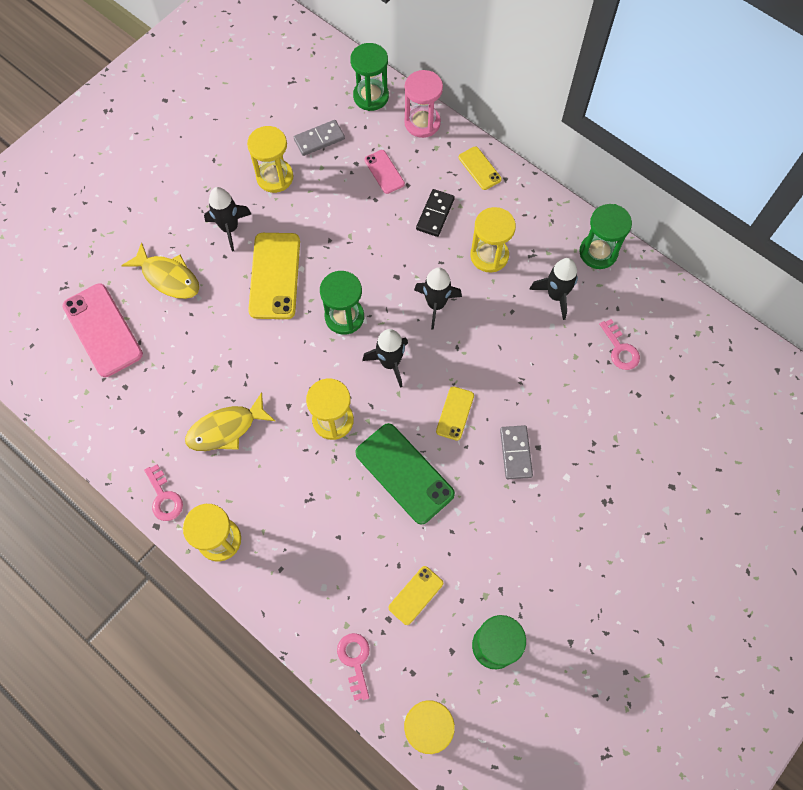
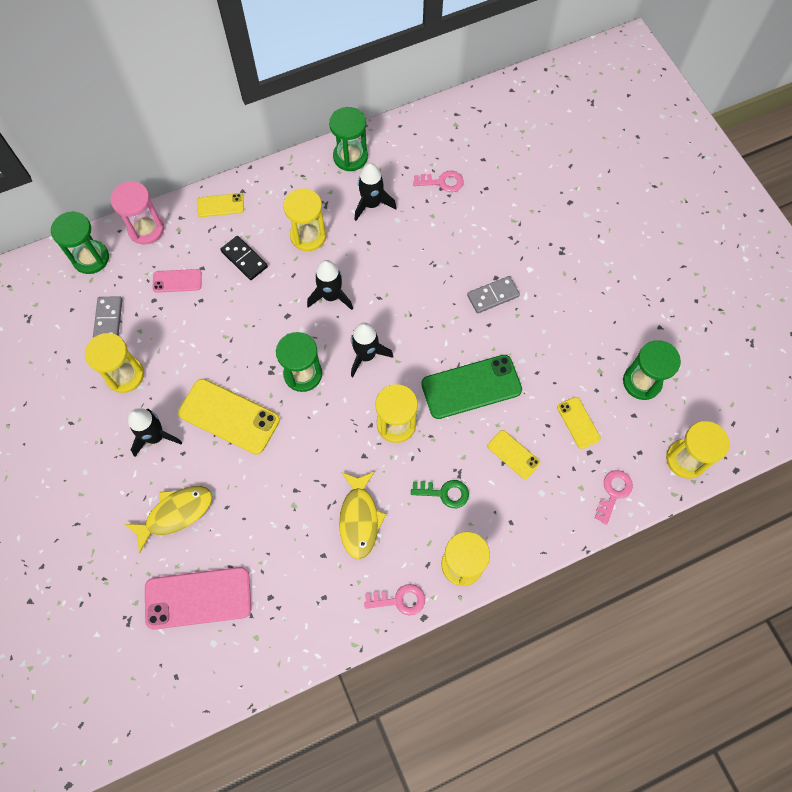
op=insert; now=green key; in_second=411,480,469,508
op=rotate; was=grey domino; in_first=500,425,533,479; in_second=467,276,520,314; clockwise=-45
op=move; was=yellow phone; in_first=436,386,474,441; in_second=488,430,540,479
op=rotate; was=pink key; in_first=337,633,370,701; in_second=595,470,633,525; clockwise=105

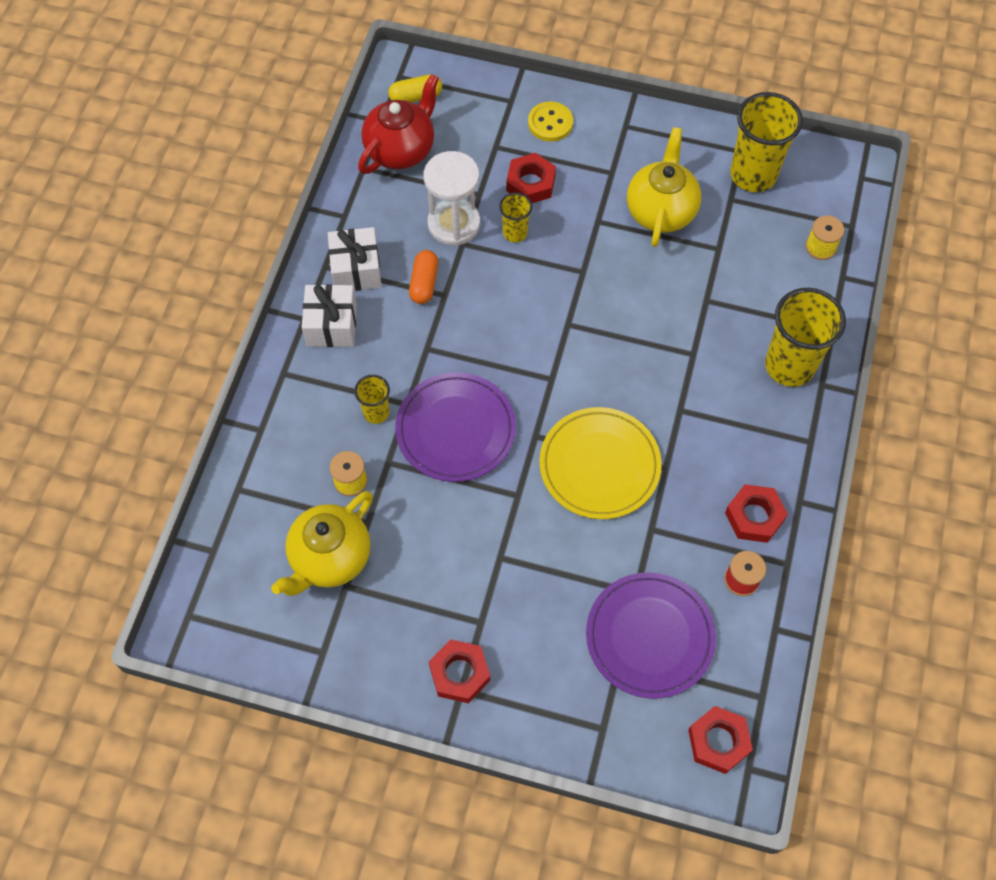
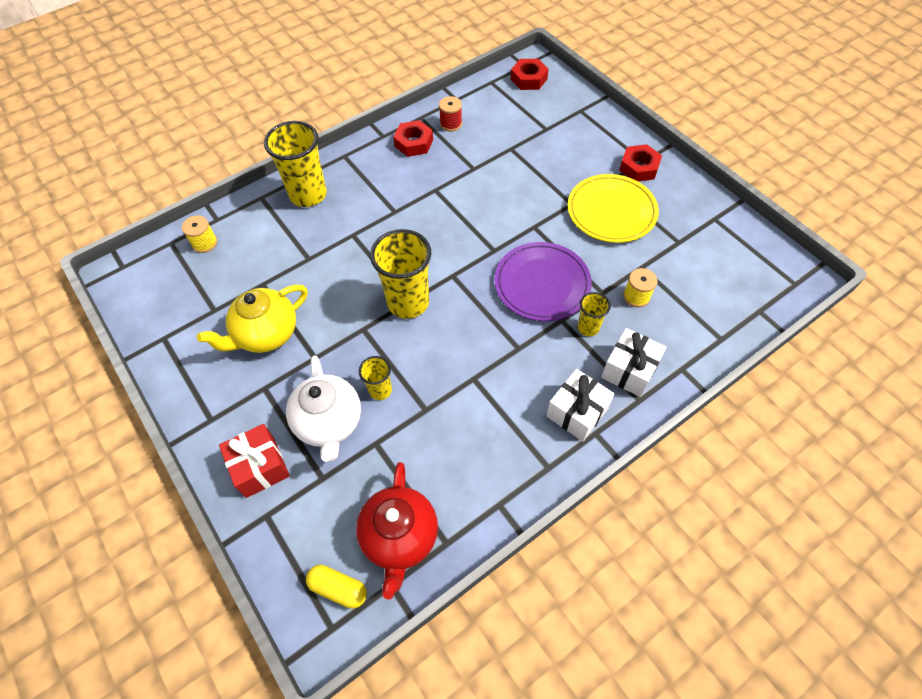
op=replace; was=yellow button; now=red gift; in_first=528,101,573,142; in_second=219,424,290,498
op=replace; was=red nut; now=white teapot; in_first=506,153,556,203; in_second=286,356,361,462
op=rotate; was=red teapot; in_first=358,74,439,174; in_second=356,462,438,599; clockwise=-75
op=move; was=yellow cup; in_first=730,92,803,192; in_second=370,229,431,319
op=move; was=yellow plate; in_first=539,407,662,519; in_second=568,174,659,243
op=move; was=white gift; in_first=328,227,382,291; in_second=601,328,666,397
op=delete; was=yellow teapot; in_first=271,491,373,596
op=delete; was=orange capsule; in_first=409,250,439,304
op=delete; was=white hourglass; in_first=424,151,480,246
op=delete; was=purple plate; in_first=586,572,716,699

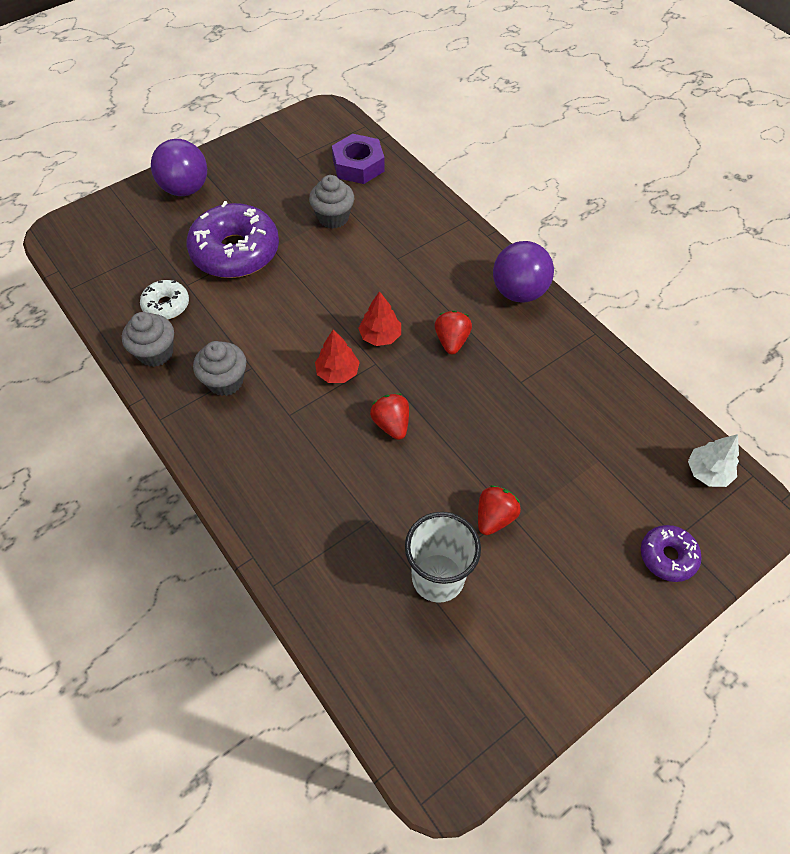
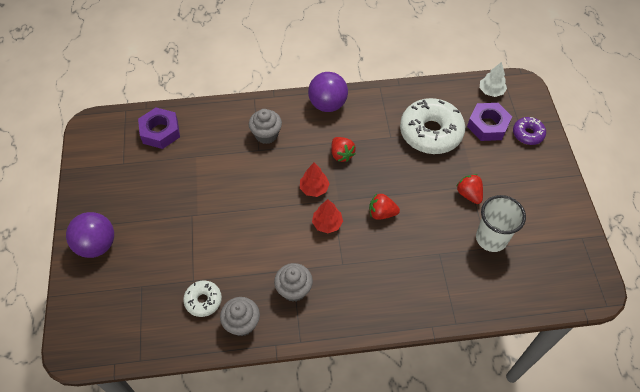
op=move; was=grey cupcake; in_first=309,175,354,229; in_second=249,109,282,144
op=rotate; was=red strawberry; in_first=435,311,472,354; in_second=331,137,356,162; clockwise=-150
op=insert; now=white donut; in_second=400,98,465,154
op=insert; now=purple nut; in_second=467,103,512,141
op=delete; was=purple donut; in_first=187,201,279,278

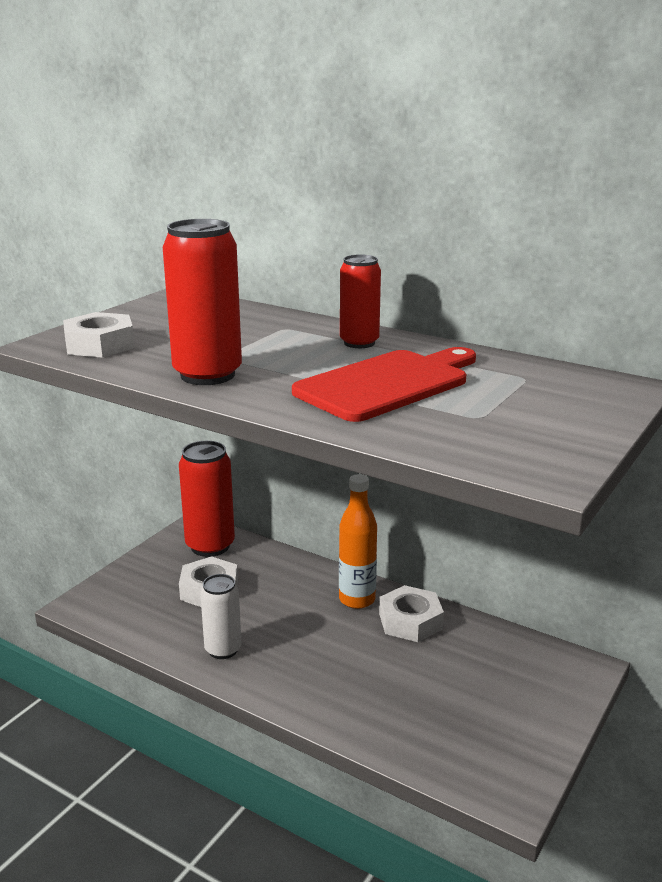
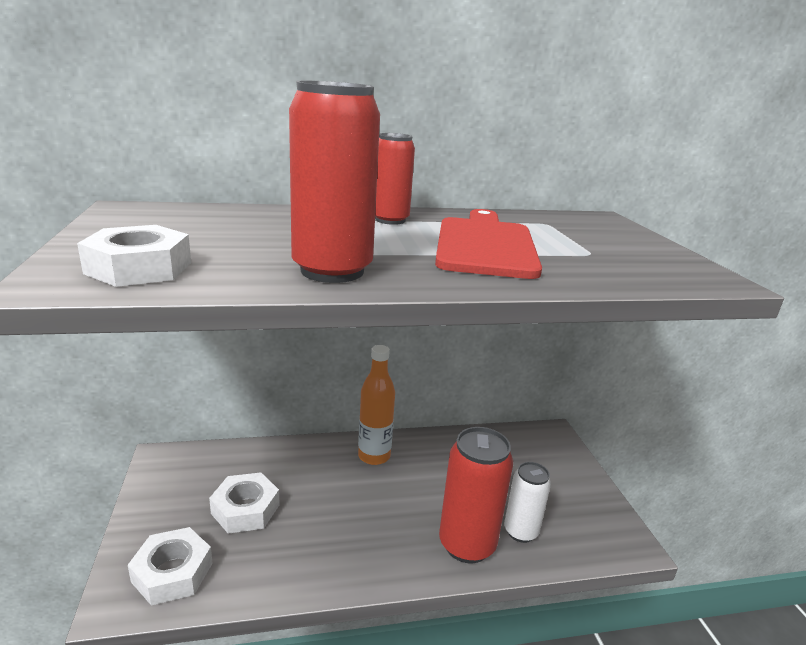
op=move; was=white nut; in_first=379,585,444,642; in_second=128,527,213,606
op=move; was=red can; in_first=179,441,235,557; in_second=439,427,513,564
op=move; was=white can; in_first=200,574,242,659; in_second=504,462,551,543

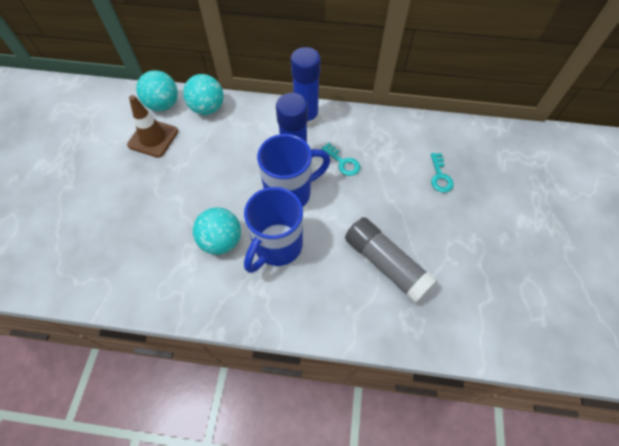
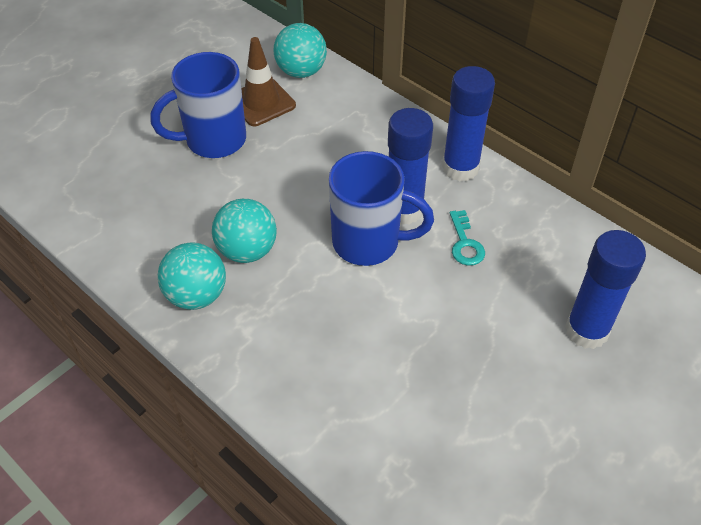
op=move; was=blue mug; in_first=244,187,303,273; in_second=151,52,246,158
op=move; was=turquoise ball; in_first=183,74,224,115; in_second=157,242,226,310
op=replace; was=turquoise key; now=blue glue stick; in_first=431,153,454,192; in_second=565,230,646,349
op=delete; was=grey glue stick; in_first=345,217,437,303

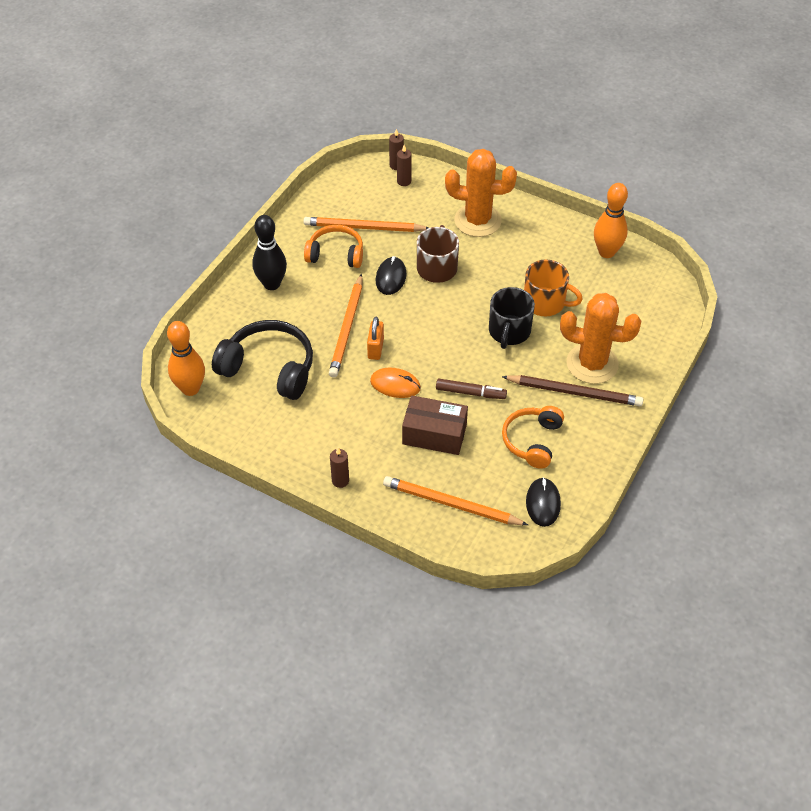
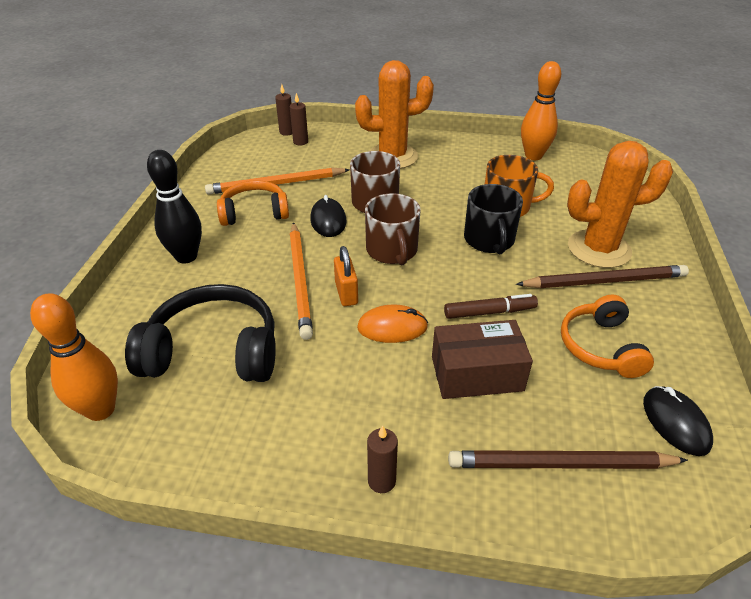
op=insert; now=brown mug; in_second=365,193,421,265
op=recolor; was=orange pencil; now=brown pencil; in_first=383,476,528,525; in_second=448,450,688,469

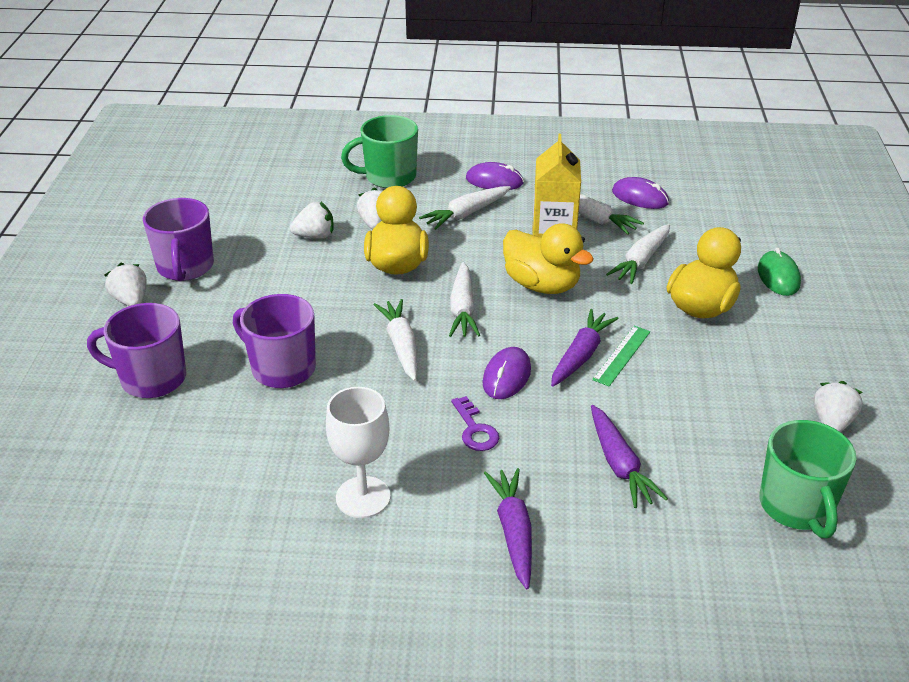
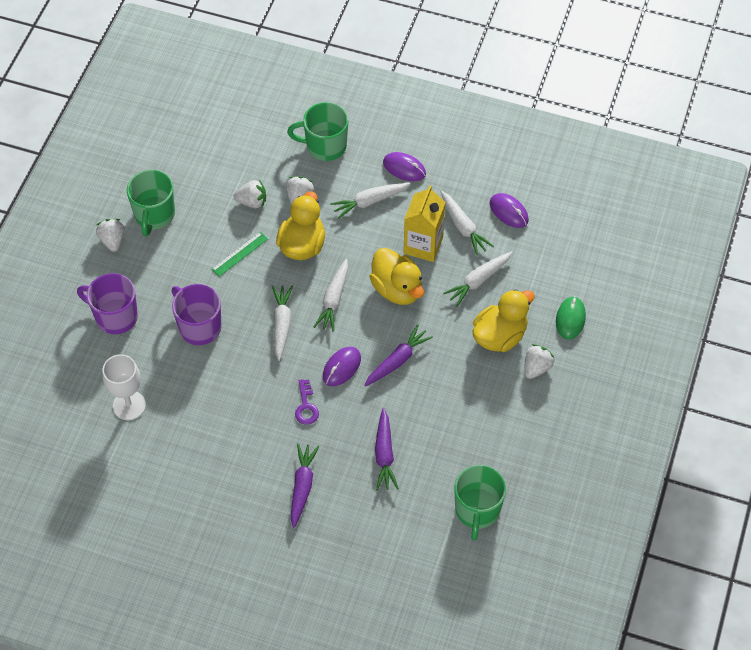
op=move; was=white goblet; in_first=326,387,391,518; in_second=103,354,146,420
op=recolor; was=purple mug; now=green mug; in_first=143,198,214,281; in_second=127,170,175,236
op=move; was=green ruler; in_first=592,326,650,386; in_second=211,232,268,277
op=move; was=white strawberry; in_first=814,381,863,432; in_second=524,344,555,379

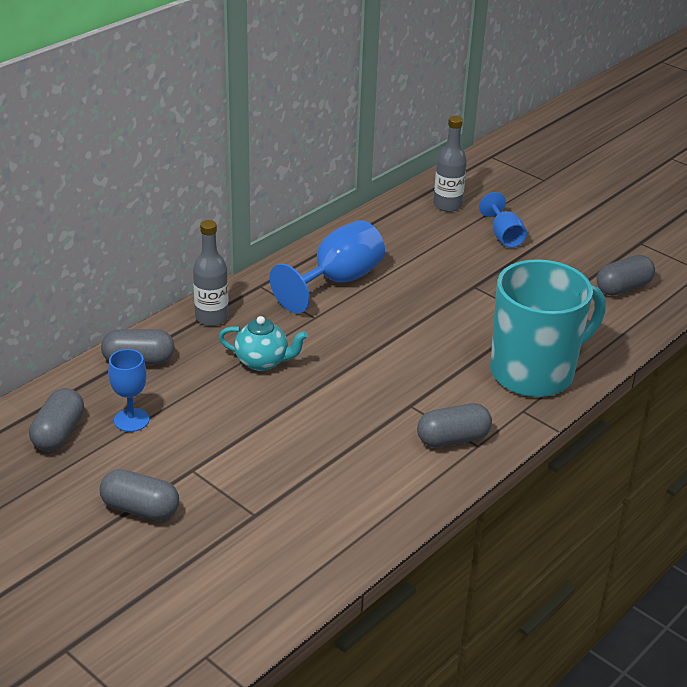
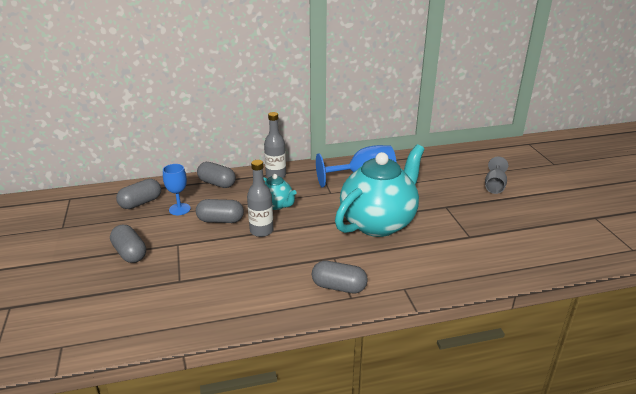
op=move; was=grey capsule; in_first=597,255,655,296; in_second=196,199,244,223
op=move; was=grey bottle; in_first=433,116,467,212; in_second=247,160,274,237
op=insert; now=turquoise teapot; in_second=335,144,425,237
op=recolor; was=blue goblet; now=grey goblet; in_first=479,192,527,248; in_second=485,157,508,194
op=delete; was=turquoise mug; in_first=490,259,605,397

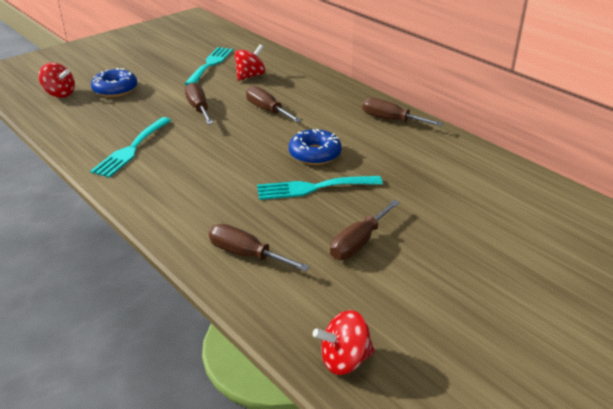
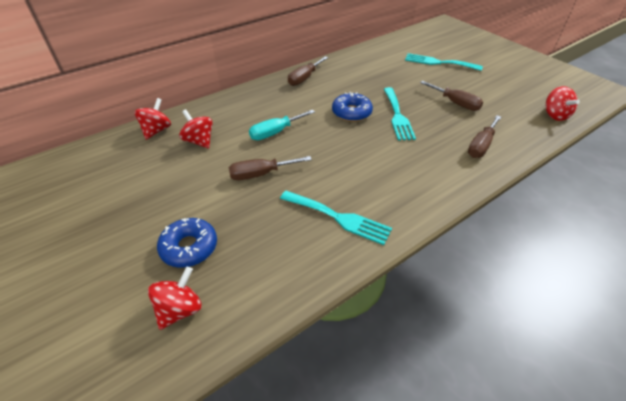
op=insert; now=red spinning top; in_second=134,98,171,140
op=recolor; was=brown screwdriver; now=turquoise screwdriver; in_first=246,86,302,123; in_second=249,110,315,140
op=move; was=turquoise fork; in_first=184,47,233,85; in_second=405,53,483,71

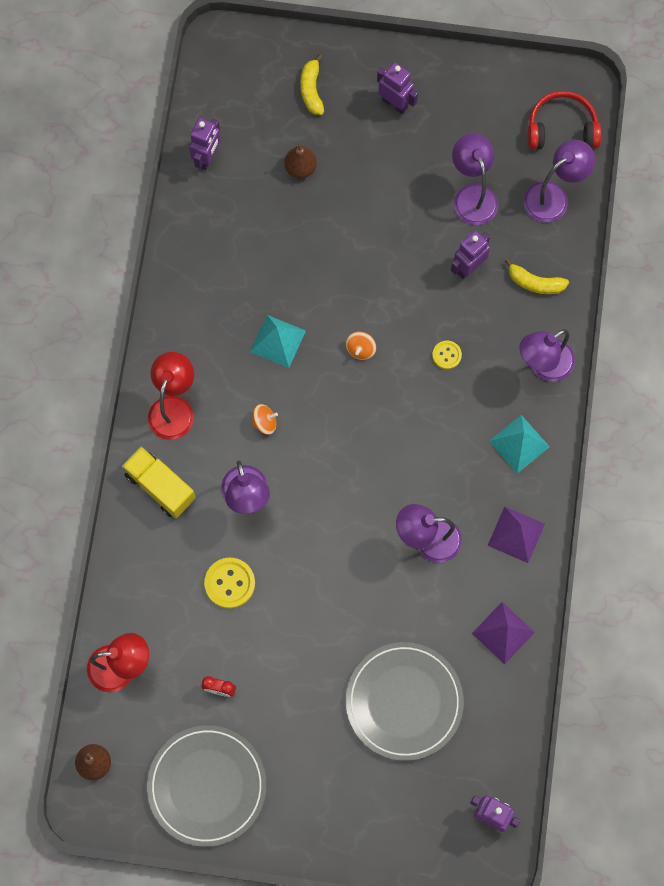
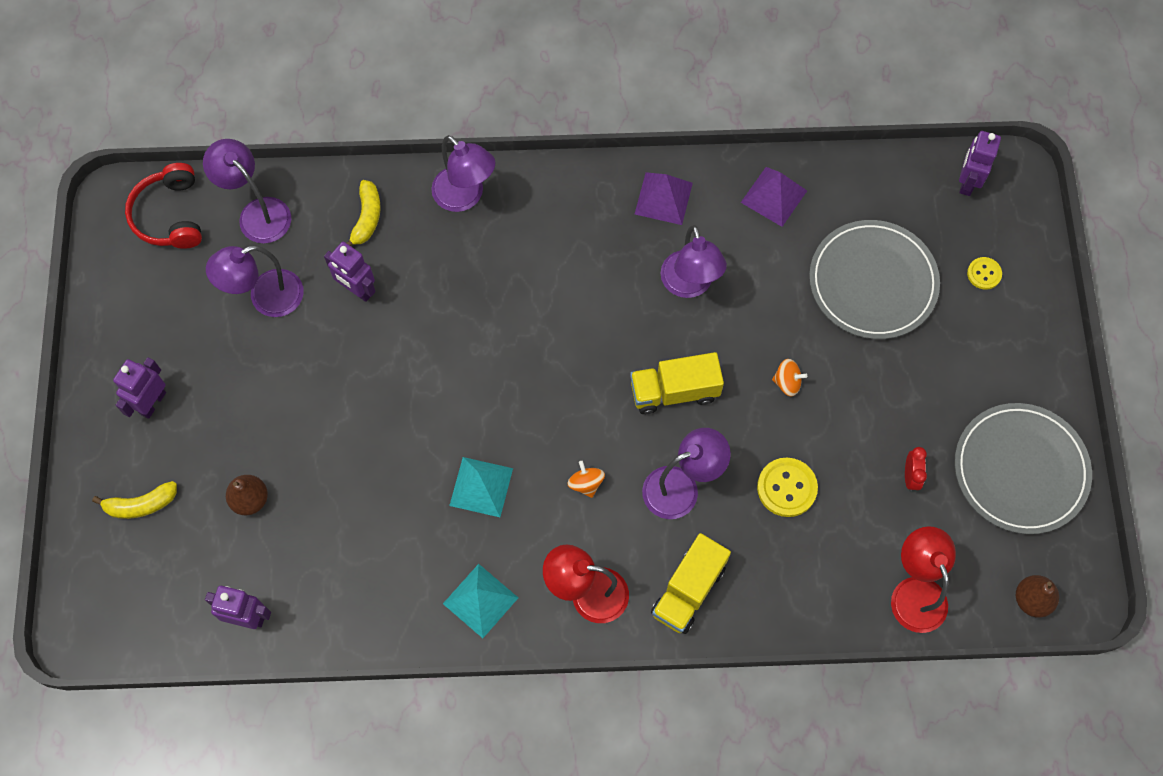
op=move; was=turquoise pyramid; in_first=489,415,550,474; in_second=443,564,518,638
op=insert; now=yellow truck; in_second=630,352,724,414
op=move; was=orange spinning top; in_first=346,332,376,360; in_second=772,359,807,396
op=move; was=yellow button; in_first=432,341,462,369; in_second=967,257,1002,290

